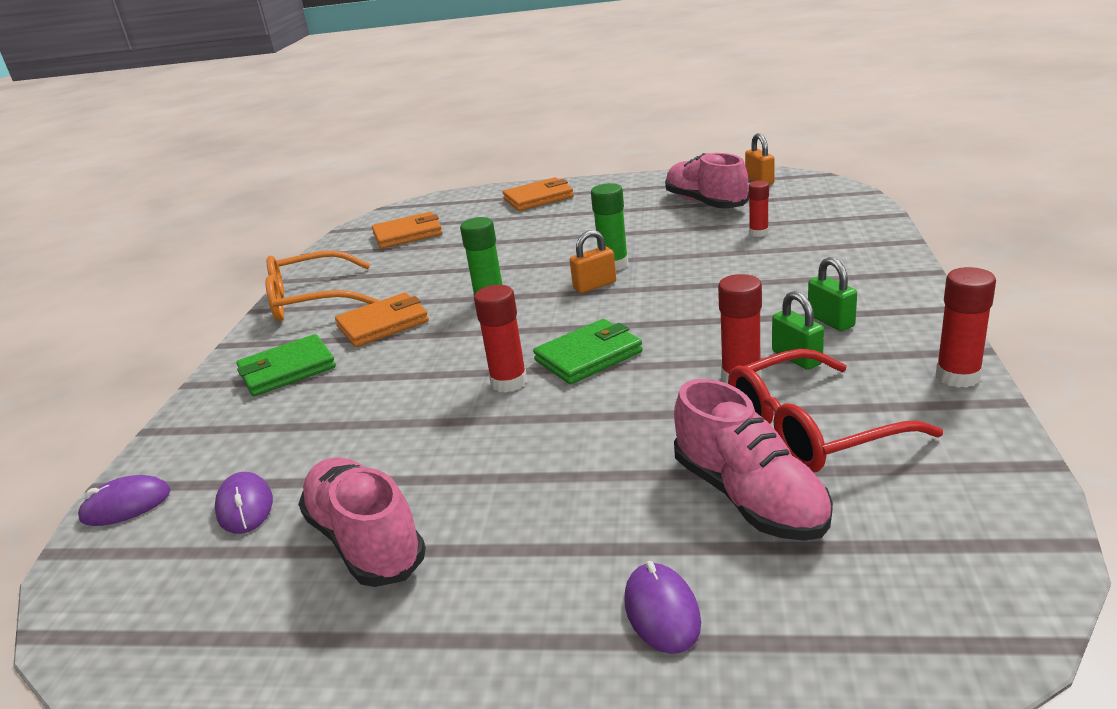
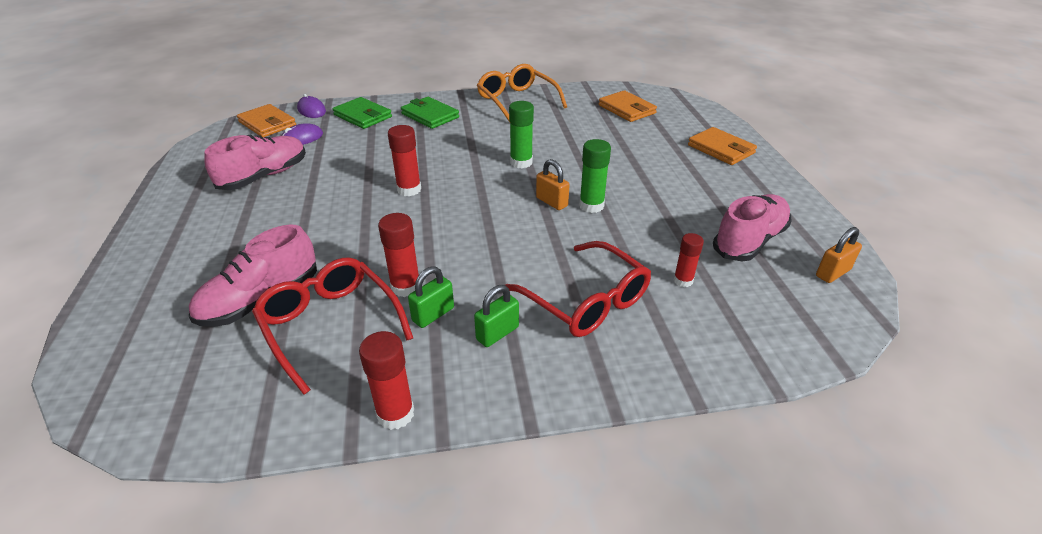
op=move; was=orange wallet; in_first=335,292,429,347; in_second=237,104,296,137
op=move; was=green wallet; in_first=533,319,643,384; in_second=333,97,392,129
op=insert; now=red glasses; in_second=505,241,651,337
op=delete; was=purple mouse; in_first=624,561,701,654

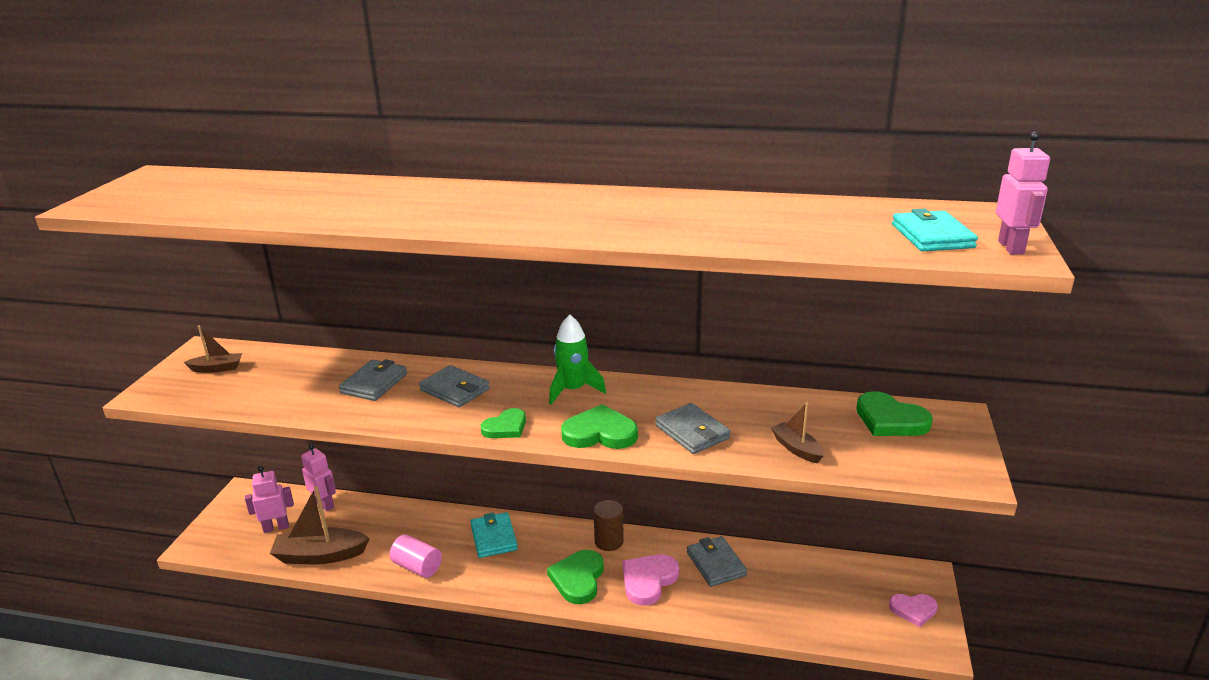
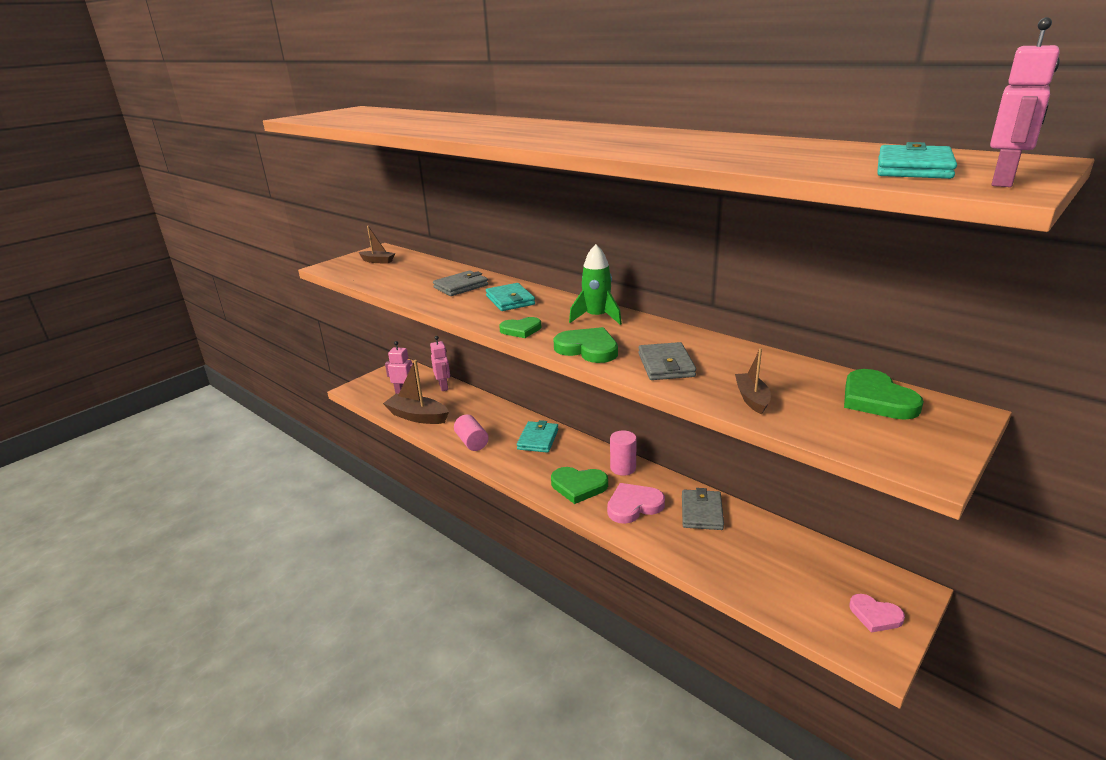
op=recolor; was=grey wallet; now=turquoise wallet; in_first=419,365,490,407; in_second=486,283,535,311
op=rotate; was=green heart; in_first=547,550,604,604; in_second=551,467,608,504; clockwise=-120
op=recolor; was=brown cylinder; now=pink cylinder; in_first=593,500,624,551; in_second=610,430,637,476

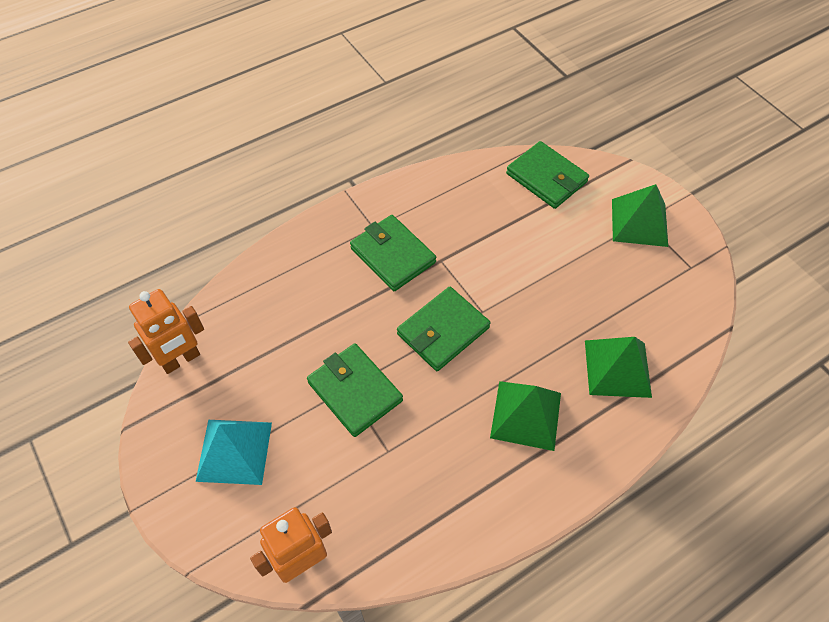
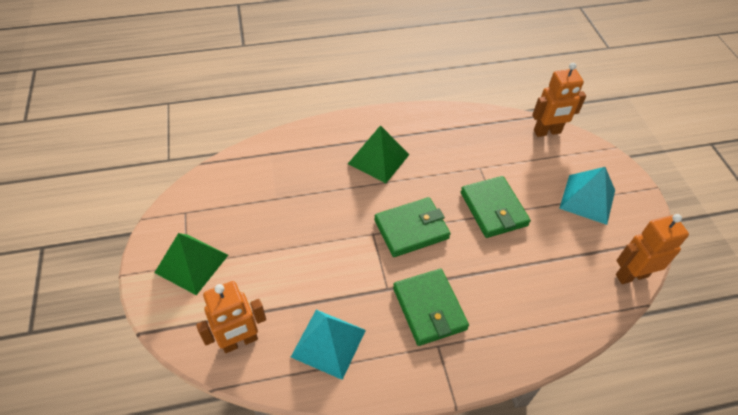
op=replace; was=green wallet; now=orange robot; in_first=506,141,589,209; in_second=196,281,266,353
op=insert; now=turquoise pyramid; in_second=291,310,366,380
op=delete; was=green pyramid; in_first=585,337,652,398

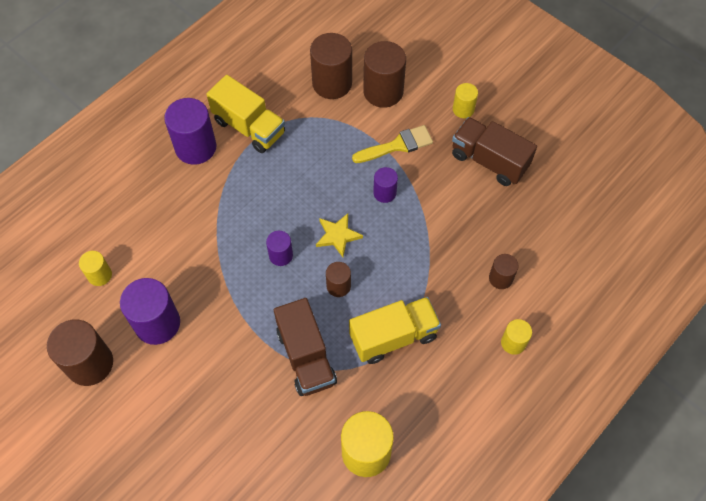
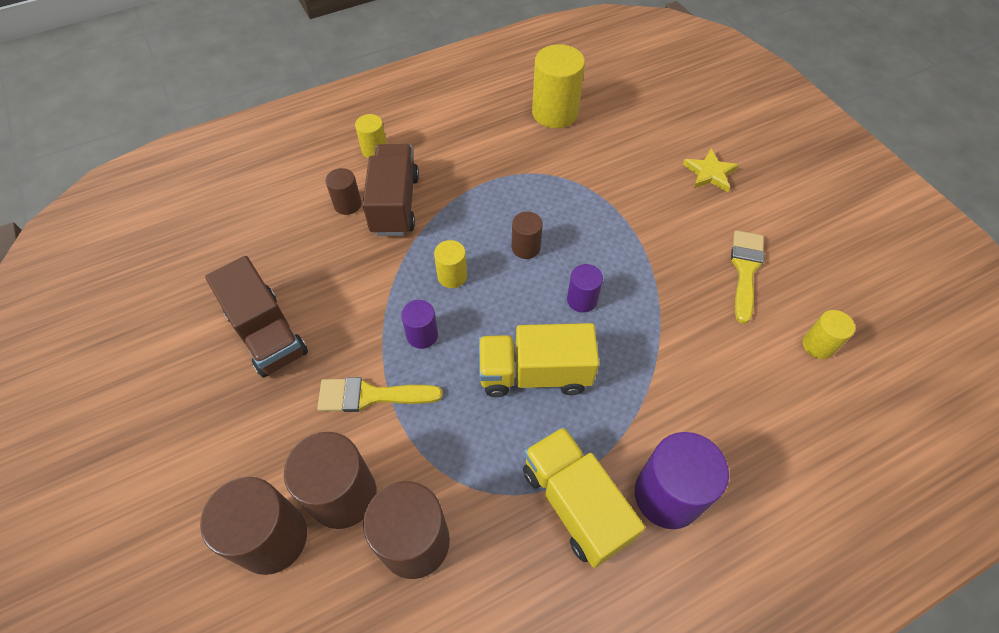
op=move; was=brown cylinder; in_first=47,319,113,386; in_second=200,477,307,575
op=move; was=brown truck; in_first=274,298,337,396; in_second=362,144,419,236
op=move; was=yellow cylinder; in_first=453,83,478,118; in_second=434,240,467,288
op=move; was=yellow truck; in_first=349,297,441,364; in_second=479,323,599,397
op=move; was=yellow star; in_first=316,213,363,257; in_second=683,149,739,192
op=replace; was=purple cylinder; now=yellow brush; in_first=120,278,180,345; in_second=731,230,764,324

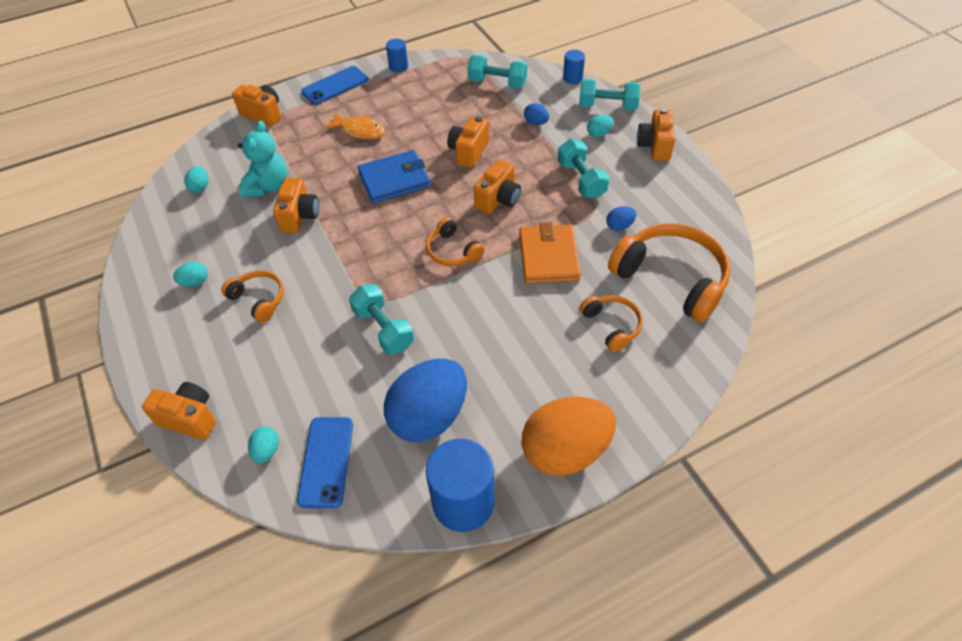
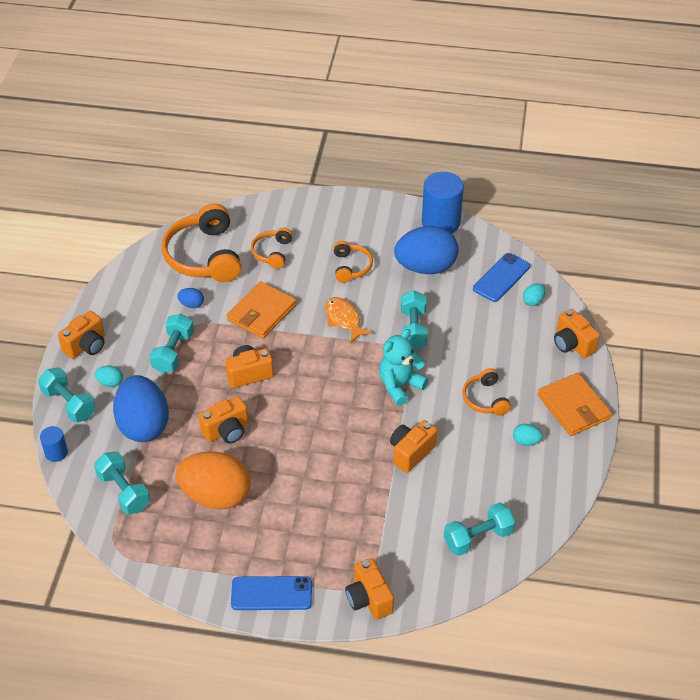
op=resize; was=blue egg; in_first=524,103,549,125; in_second=113,375,169,442; ratio=2.46
op=move; was=orange egg; in_first=522,397,616,476; in_second=176,451,251,509
op=move; was=orange fish; in_first=323,112,385,139; in_second=325,297,373,343
op=move; was=orange headphones; in_first=426,217,484,266; in_second=333,241,373,283
op=move; was=turquoise teddy bear; in_first=238,121,287,198; in_second=379,329,429,406
op=replace; was=turquoise egg; now=turquoise dumbbell; in_first=184,166,208,193; in_second=444,503,515,556
op=insert; now=orange wallet; in_second=538,373,612,436
op=delete; was=blue wallet; in_first=357,150,431,203
op=delete; was=blue cylinder; in_first=386,39,408,72

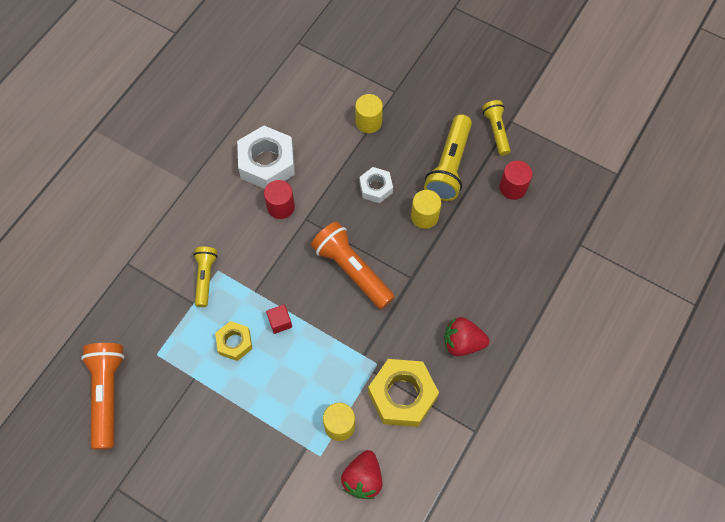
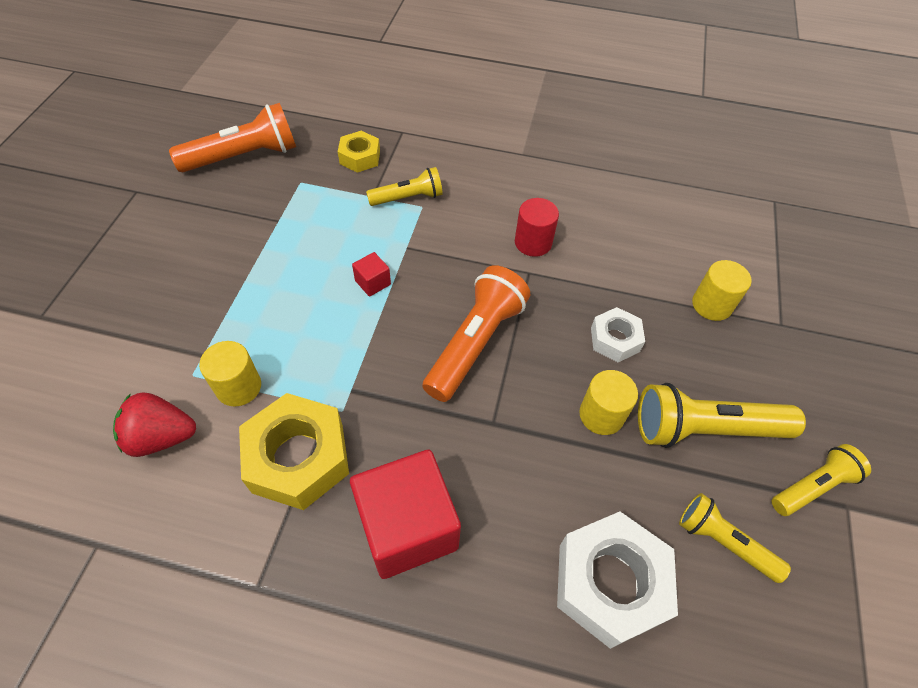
op=move; was=yellow nut; in_first=215,321,252,361; in_second=338,131,380,173
op=replace; was=red strawberry; now=red cube; in_first=444,317,489,356; in_second=350,450,461,579
op=move; was=white nut; in_first=237,126,295,189; in_second=557,512,678,649
op=replace; was=red cylinder; now=yellow flashlight; in_first=499,161,532,200; in_second=679,493,791,583

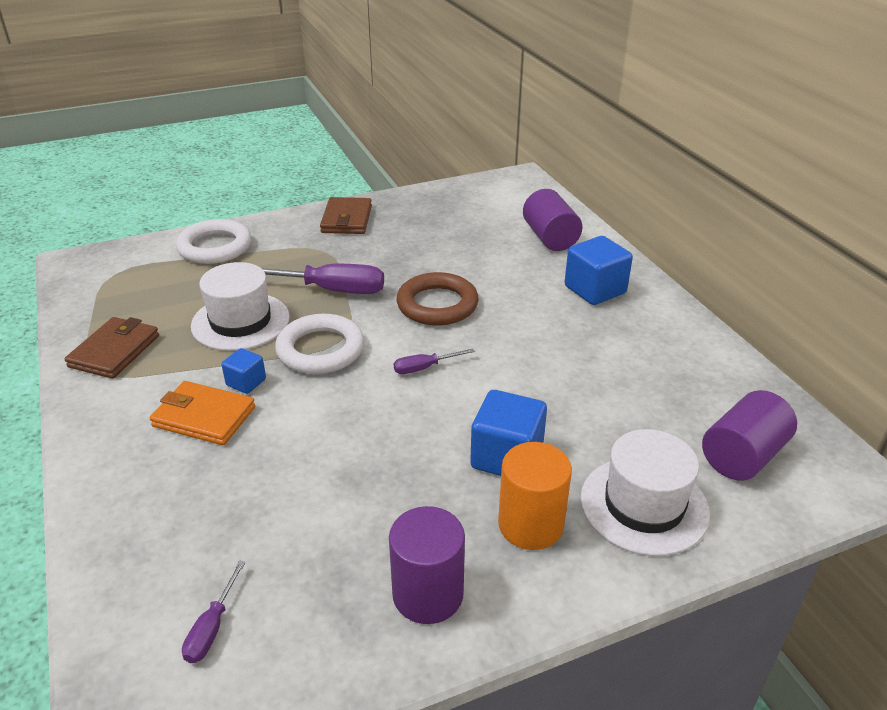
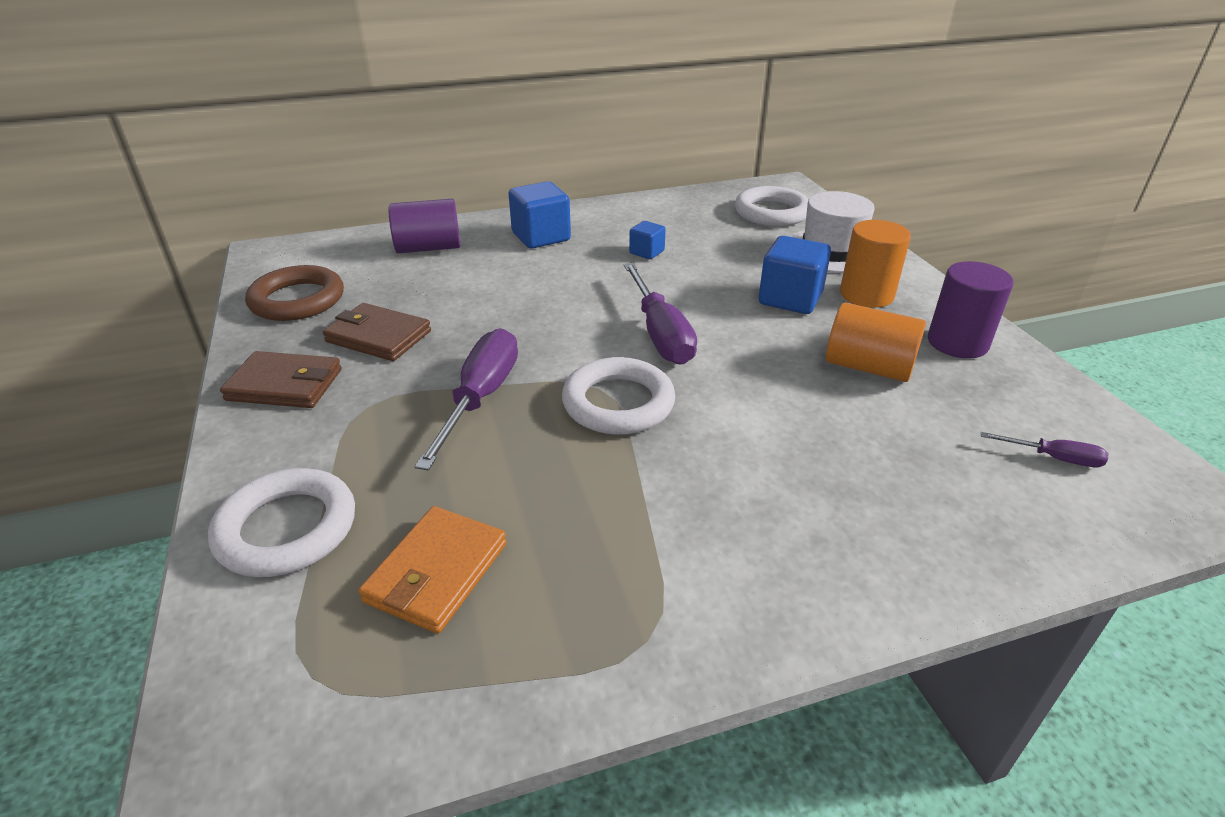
op=move; was=brown ring; in_first=396,272,479,326; in_second=245,265,344,321
op=move; was=brown wallet; in_first=65,317,159,379; in_second=323,303,431,361
op=move; was=orange wallet; in_first=150,381,255,445; in_second=358,506,507,633
op=resize; was=purple screwdriver; in_first=394,348,475,374; in_second=624,263,697,365; ratio=2.02
op=move; was=blue cube; in_first=221,348,266,394; in_second=629,221,666,259
op=replace; was=purple cylinder; now=white ring; in_first=702,390,797,481; in_second=735,186,809,226
op=insert; now=orange cylinder; in_second=826,303,926,382
op=delete; was=white hat; in_first=191,262,290,351

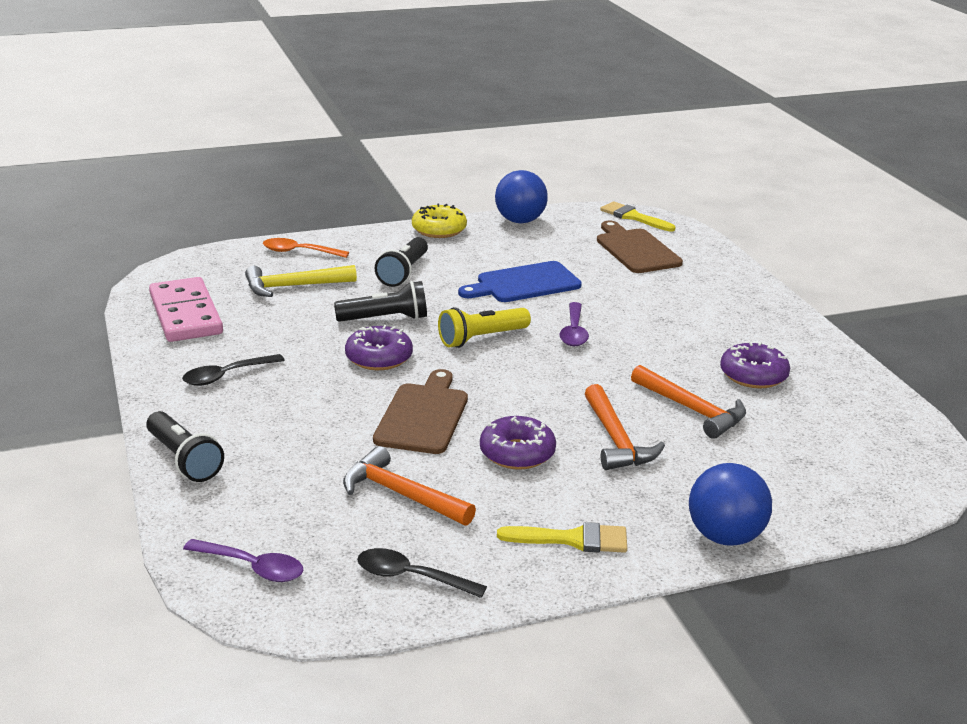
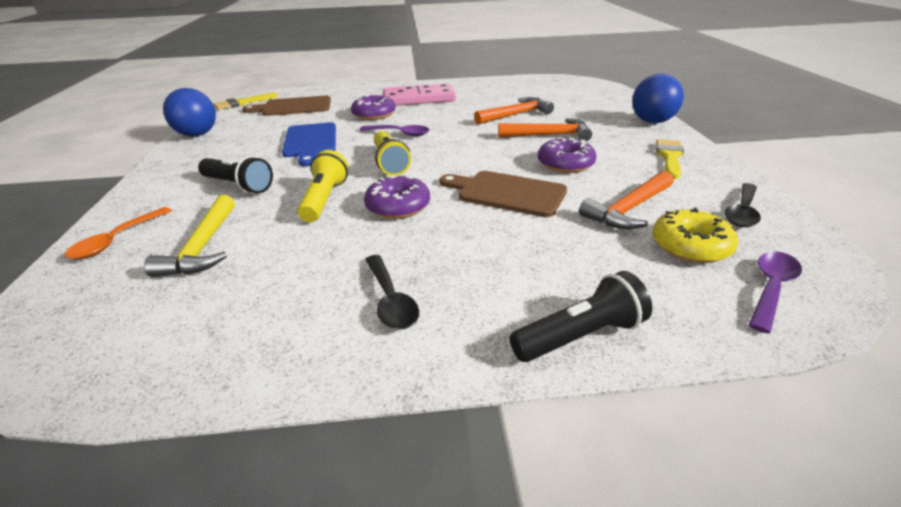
op=recolor; was=black flashlight; now=yellow flashlight; in_first=334,281,427,322; in_second=297,150,348,222
op=move; was=purple donut; in_first=720,342,790,388; in_second=351,94,396,120
op=move; was=pink domino; in_first=149,277,223,342; in_second=383,83,456,106
op=move; was=yellow donut; in_first=412,204,467,238; in_second=653,207,738,263

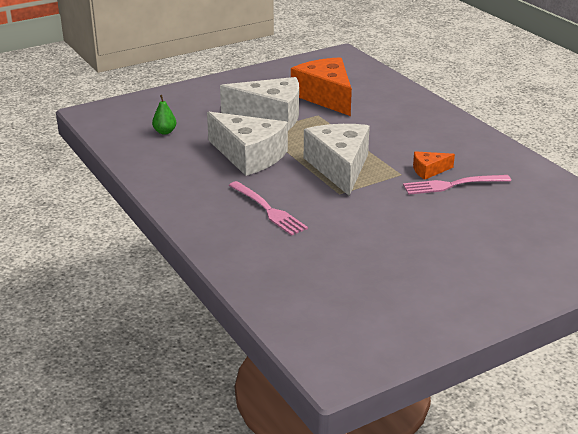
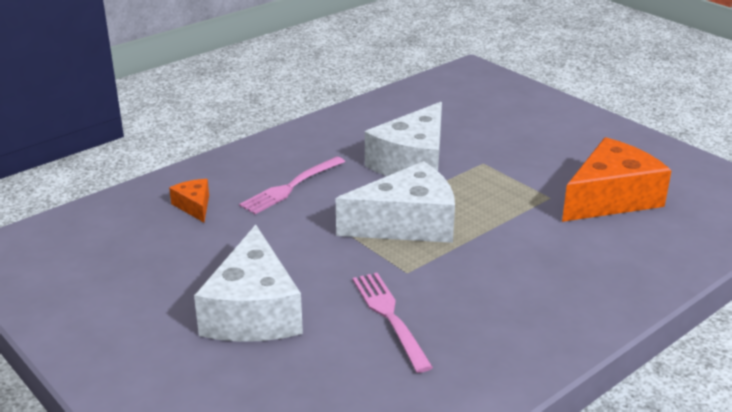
op=move; was=orange cheese; in_first=413,151,455,180; in_second=169,179,209,222
op=move; was=white cheese; in_first=220,77,299,130; in_second=194,225,303,342
op=delete; was=green pear; in_first=152,95,176,135

